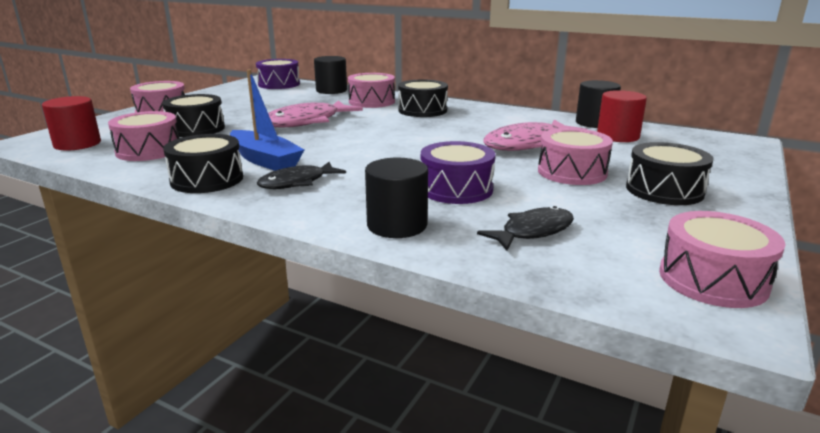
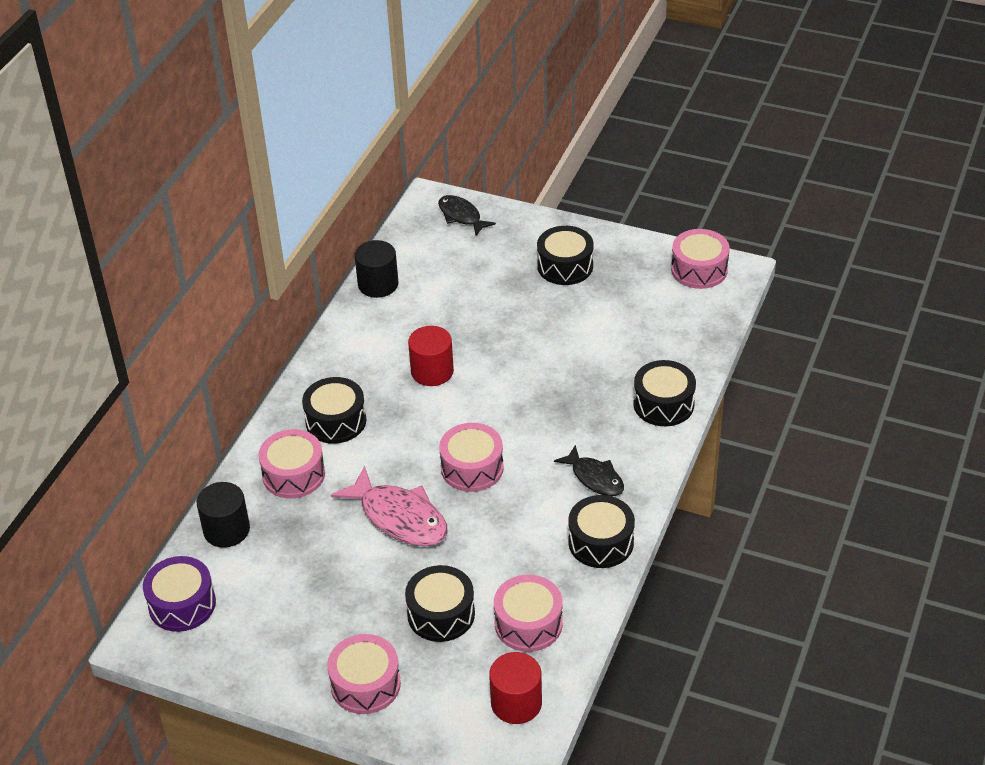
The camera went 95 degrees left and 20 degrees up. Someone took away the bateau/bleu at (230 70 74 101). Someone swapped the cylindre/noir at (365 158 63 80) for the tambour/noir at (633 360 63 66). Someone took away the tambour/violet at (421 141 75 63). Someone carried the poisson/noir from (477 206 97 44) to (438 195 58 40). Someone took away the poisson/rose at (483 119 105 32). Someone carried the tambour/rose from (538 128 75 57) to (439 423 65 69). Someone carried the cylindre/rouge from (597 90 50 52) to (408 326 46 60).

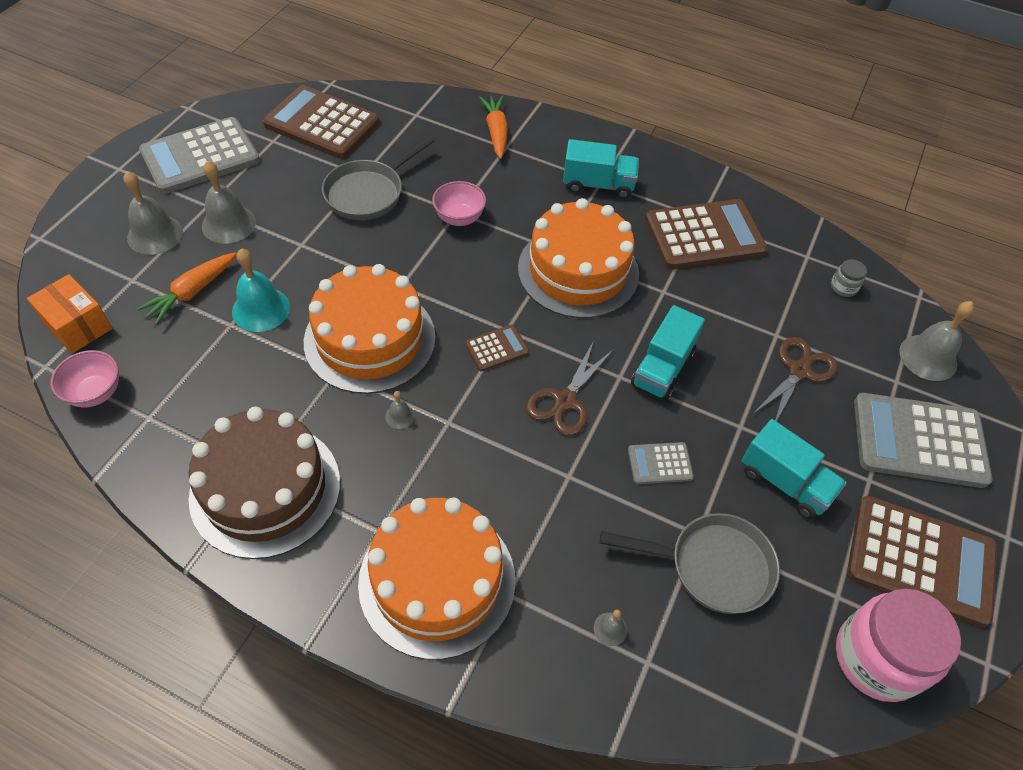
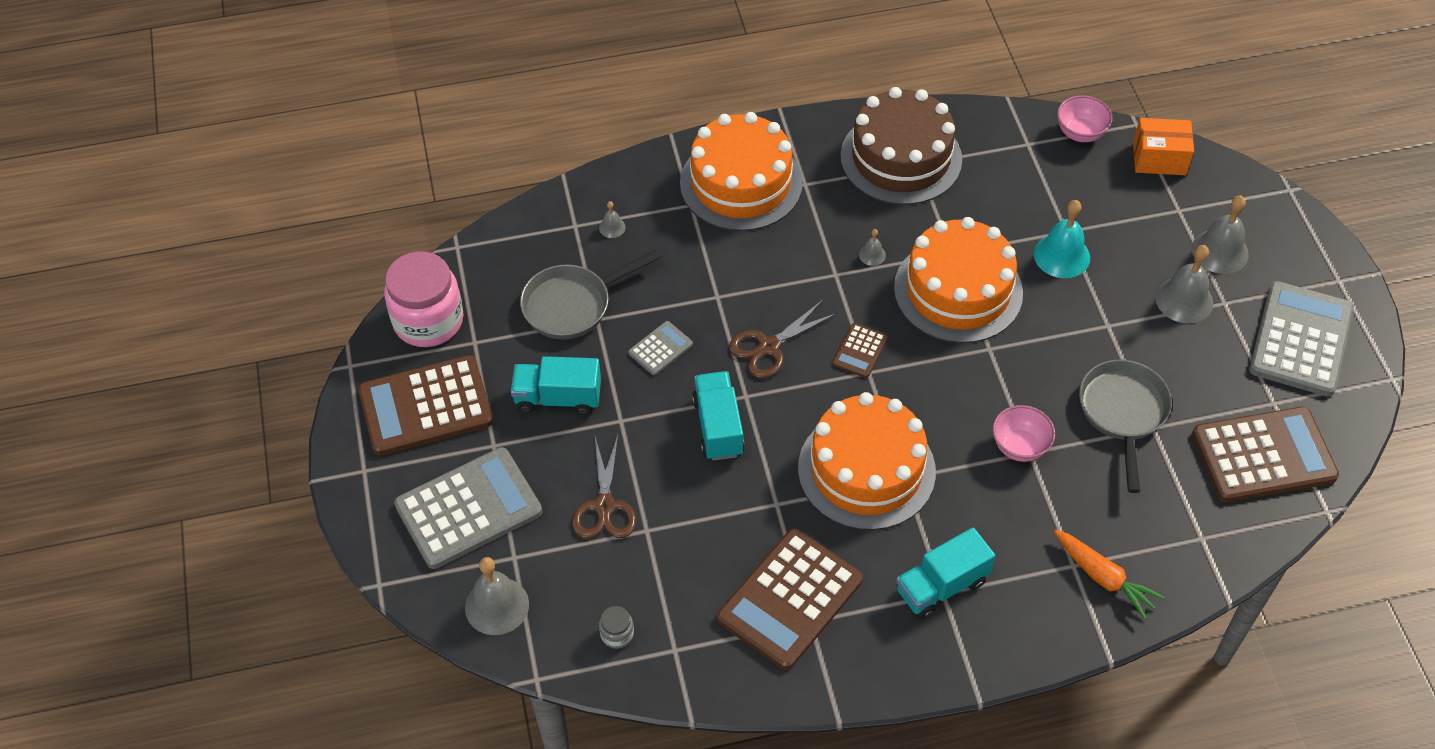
The camera went 145 degrees right and 0 degrees up. Someone took away the carotte/orange at (137 252 100 73). Someone rotated the ciseaux/marron at (526 342 88 94) by 120 degrees counterclockwise.

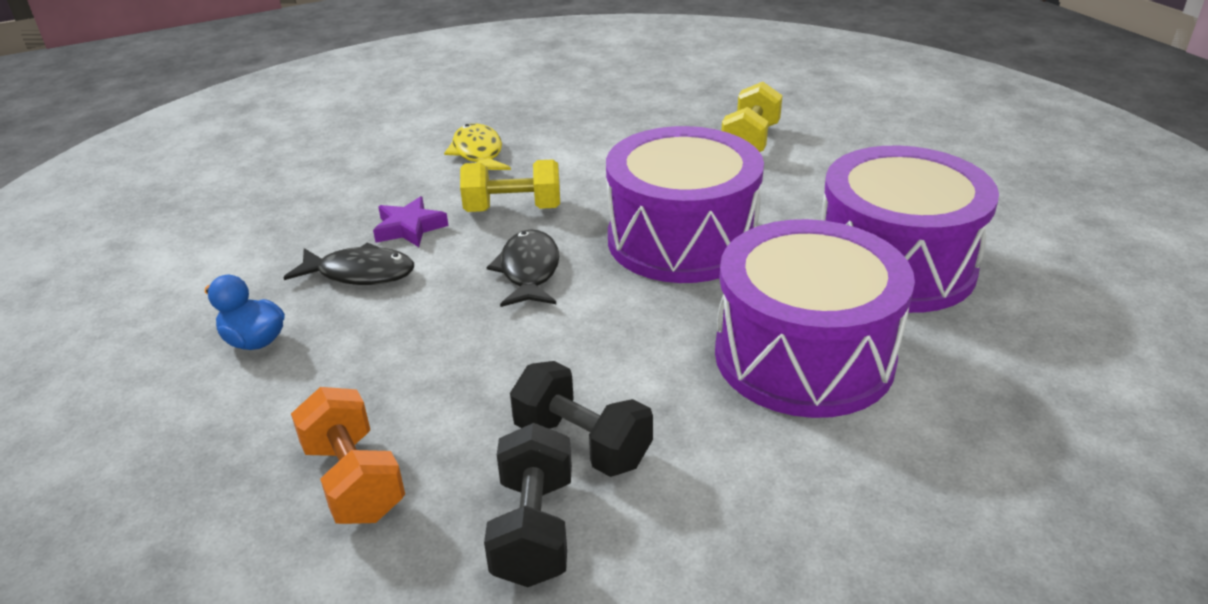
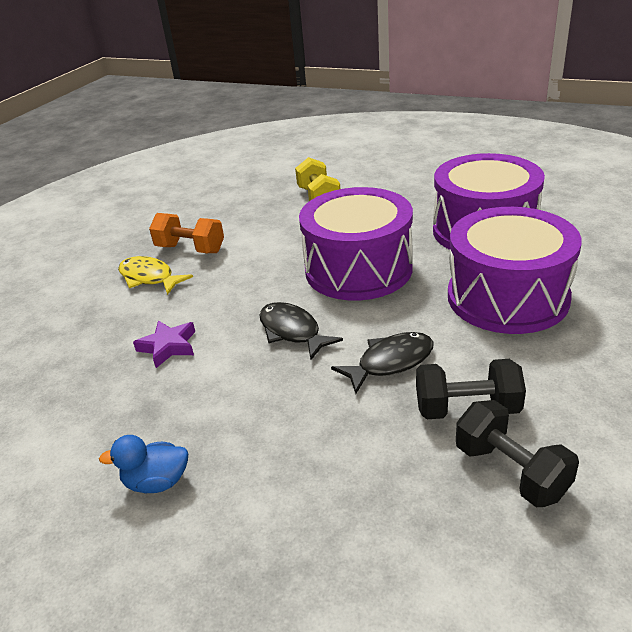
The camera went 35 degrees left and 0 degrees up. Someone carried the poisson/noir from (283 242 131 43) to (331 332 103 62). Someone carried the haltère/orange from (291 387 114 137) to (149 213 75 40). Someone took away the haltère/jaune at (460 159 100 53).

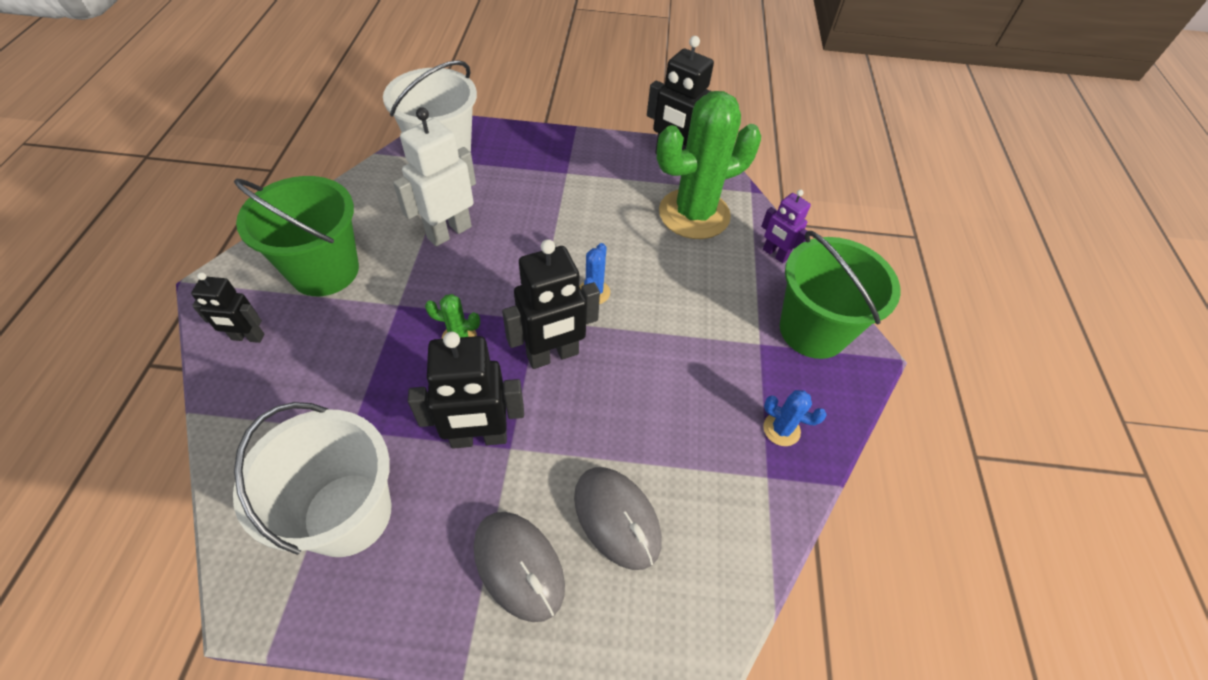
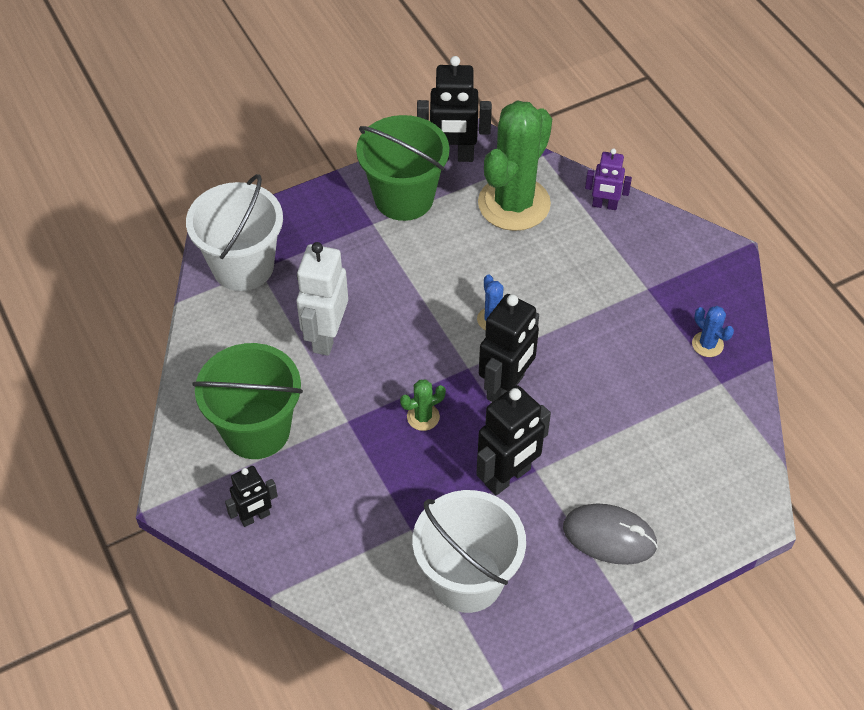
The camera went 30 degrees left and 0 degrees up. Someone took away the souris/gris at (574 467 88 103). Someone rotated the cactus/bleu at (763 390 64 56) by 60 degrees clockwise. Someone carried the seau/vert from (780 231 121 128) to (356 115 93 106).

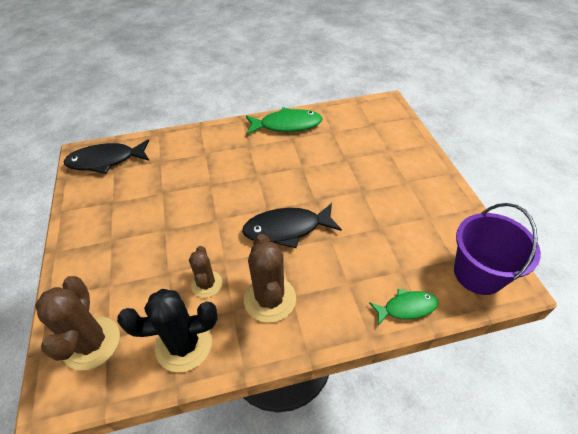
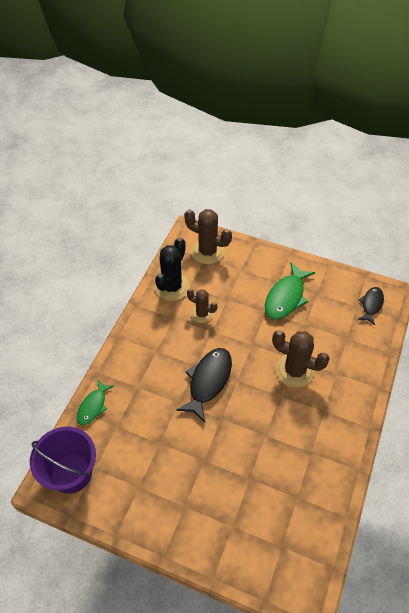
The camera went 125 degrees right and 5 degrees up. Someone scaled the poisson/noir at (64 140 86 34) by 0.61. Someone carried the cactus/marron from (244 234 52 89) to (272 330 58 58). Someone carried the poisson/vert from (246 107 77 28) to (265 262 50 58).

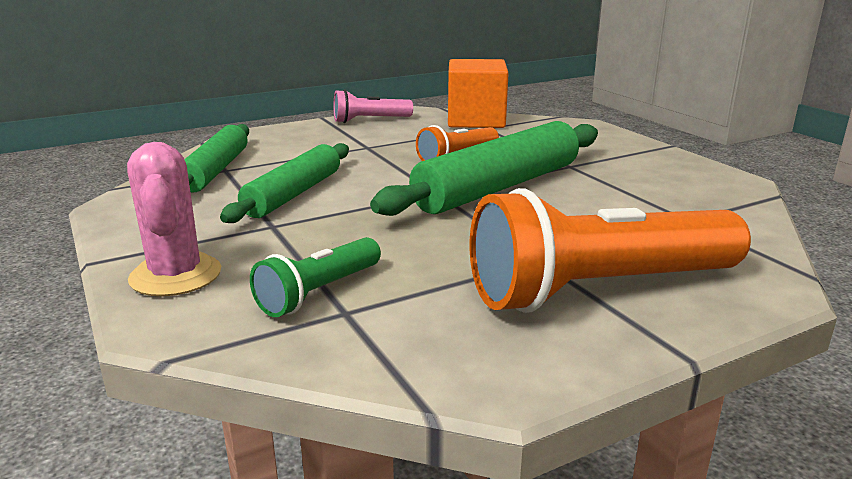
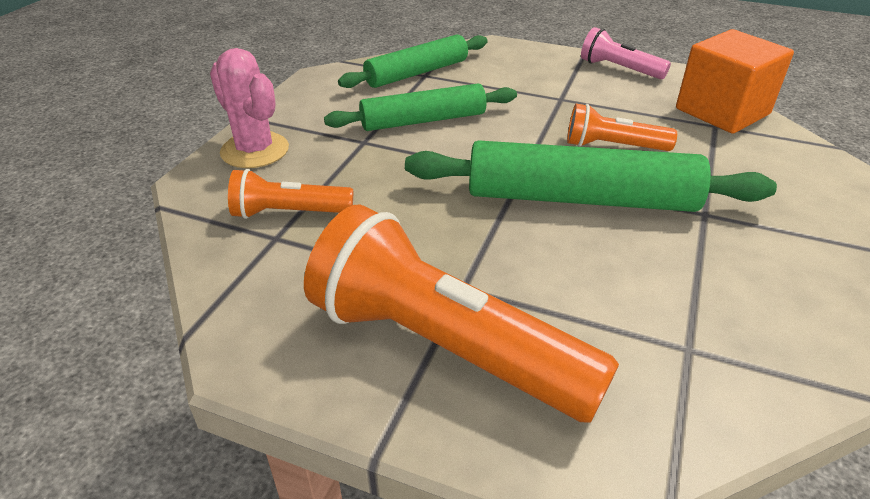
The camera went 50 degrees right and 15 degrees up. Someone rotated the cactus/rose at (127 142 94 154) by 75 degrees counterclockwise. Someone repainted the lampe de poche/vert at (250 237 131 80), which became the lampe de poche/orange at (228 169 125 50).

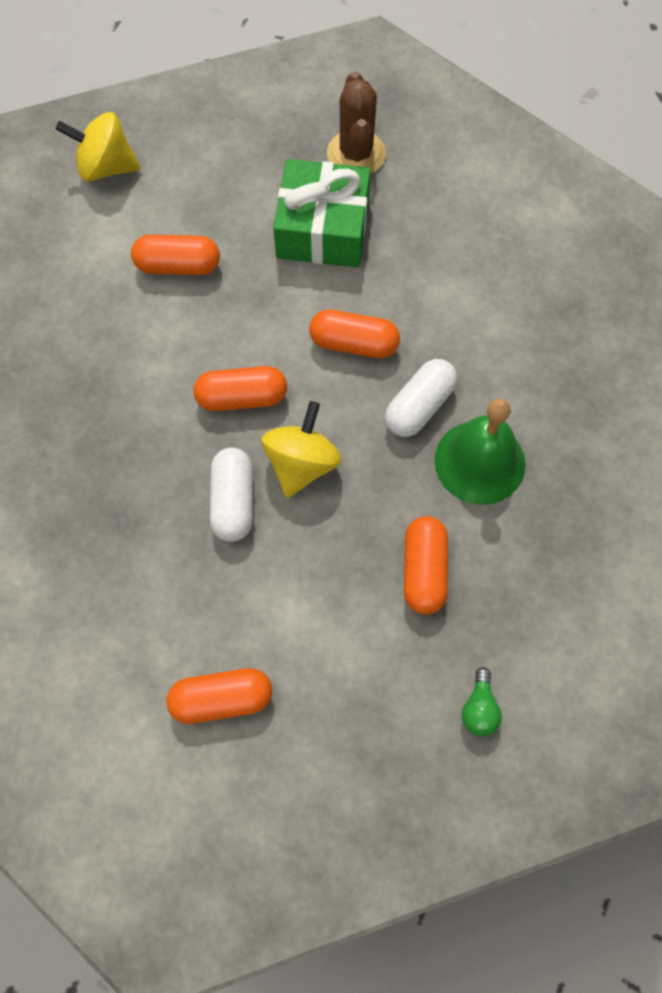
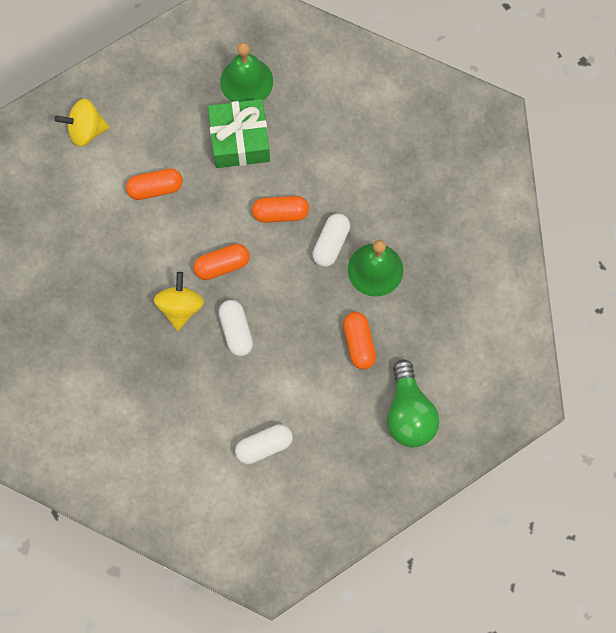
The camera went 15 degrees left and 5 degrees up. Someone repainted the gélule/orange at (167 668 105 56), which became the gélule/blanc at (235 424 58 40). Someone carried the toupie/jaune from (261 401 80 97) to (154 272 50 59). Someone swapped the cactus/marron at (327 72 59 102) for the cloche/vert at (220 42 53 60). Someone scaled the ampoule/vert at (462 667 40 70) by 2.29.

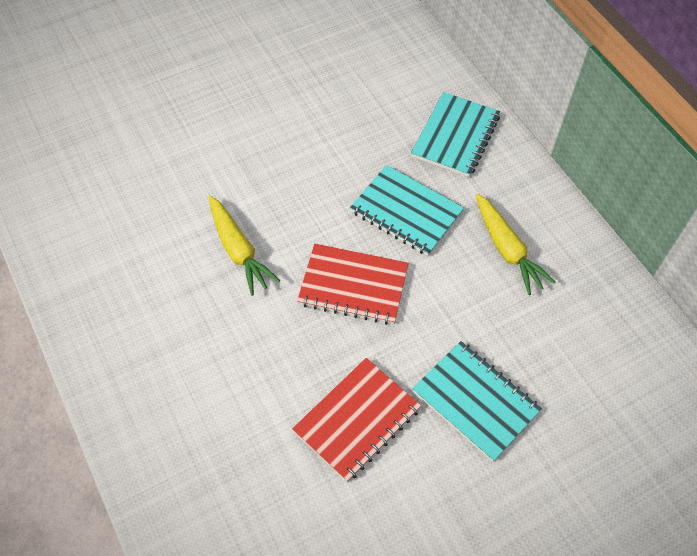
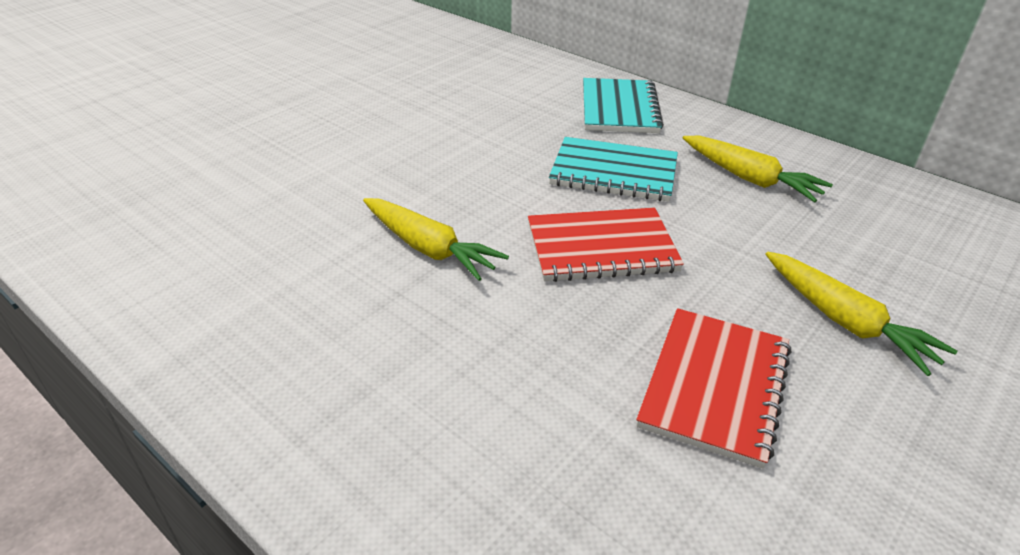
The camera went 20 degrees left and 20 degrees down. Someone swapped the carnet/turquoise at (412 341 130 121) for the carotte/jaune at (765 251 193 125).

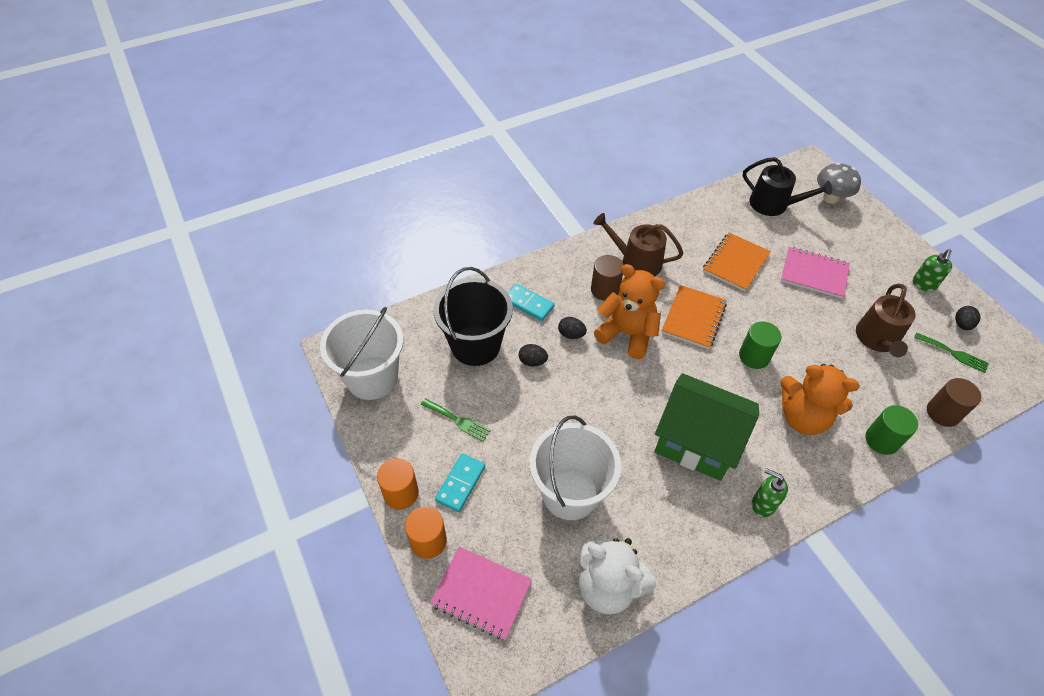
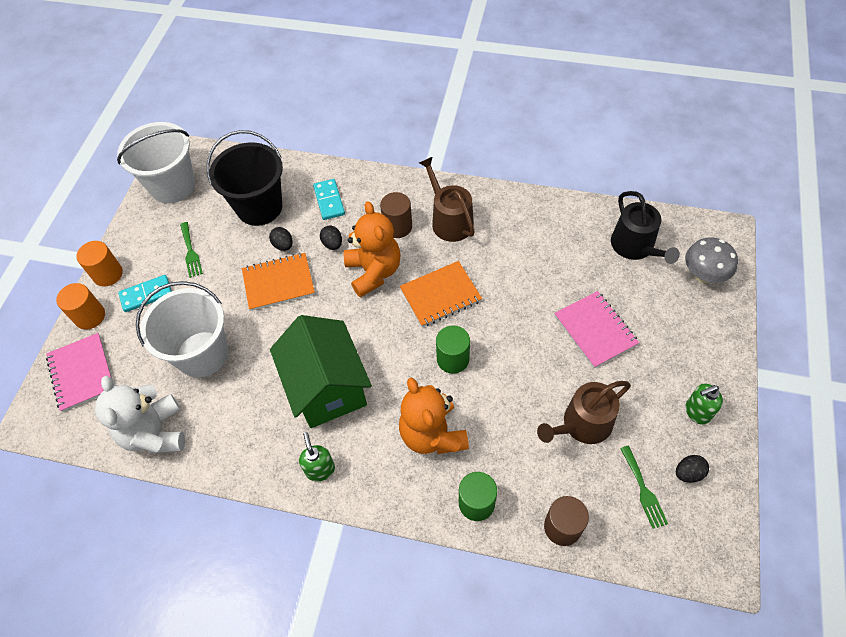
The camera went 45 degrees right and 5 degrees up. Someone carried the carnet/orange from (703 233 68 58) to (242 253 73 58).

